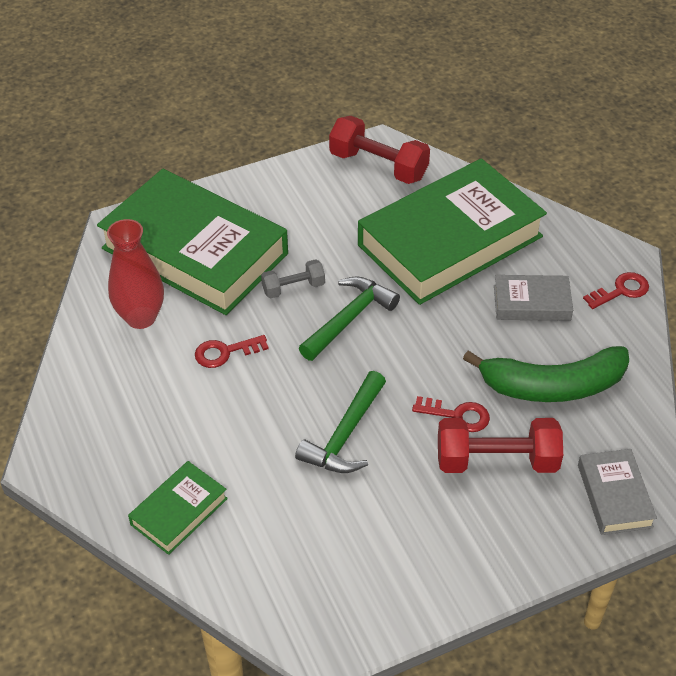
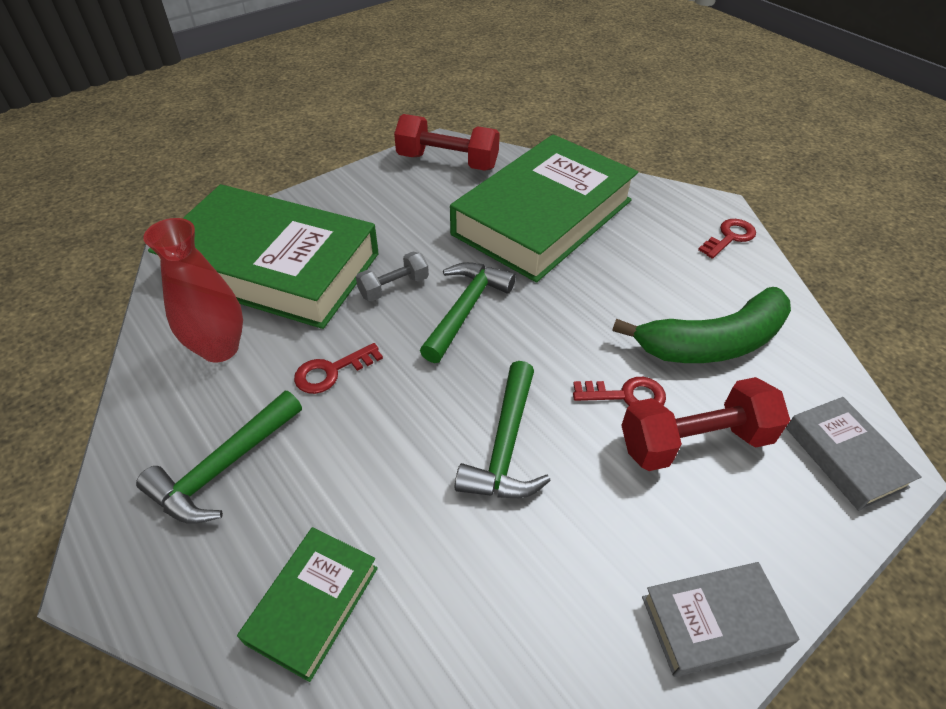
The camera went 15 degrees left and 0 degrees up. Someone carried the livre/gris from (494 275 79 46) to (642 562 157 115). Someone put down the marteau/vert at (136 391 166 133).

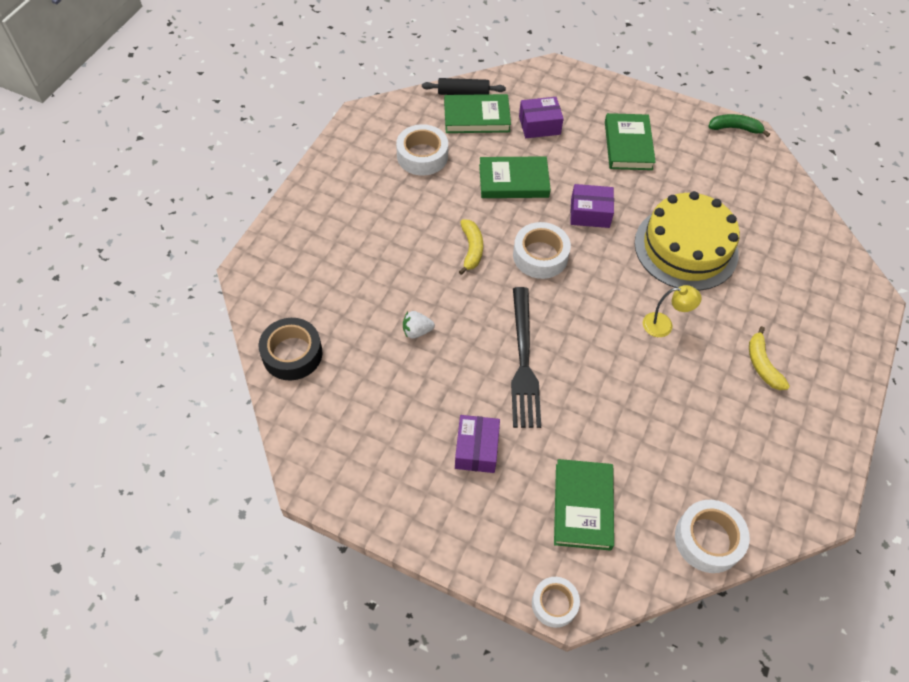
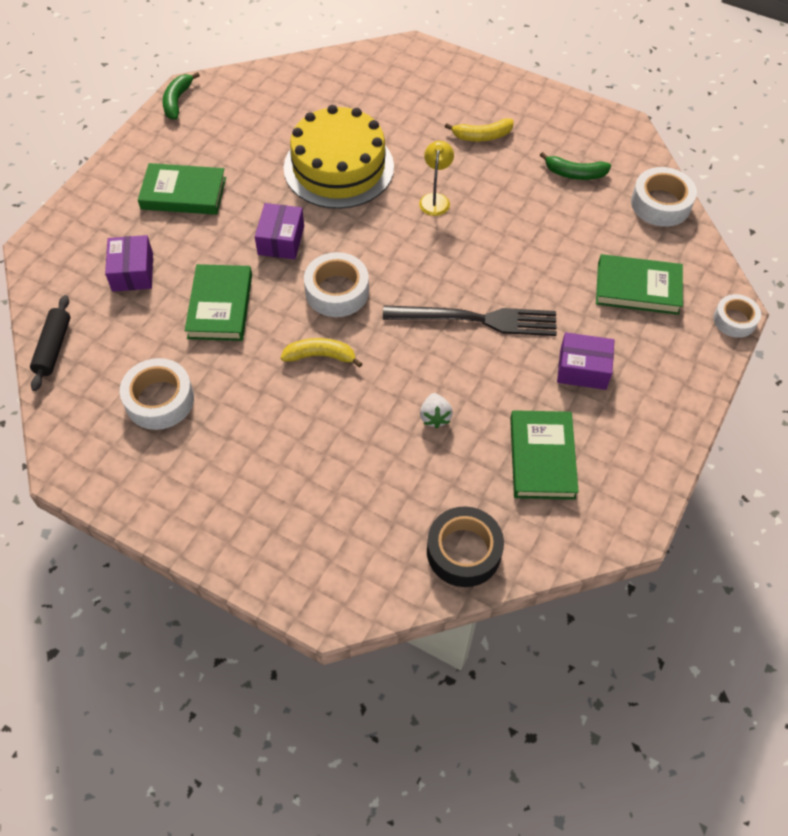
The camera went 85 degrees left and 0 degrees up. Someone carried the livre/vert from (444 94 67 39) to (510 410 69 90). Someone put down the banane/vert at (540 152 71 28).

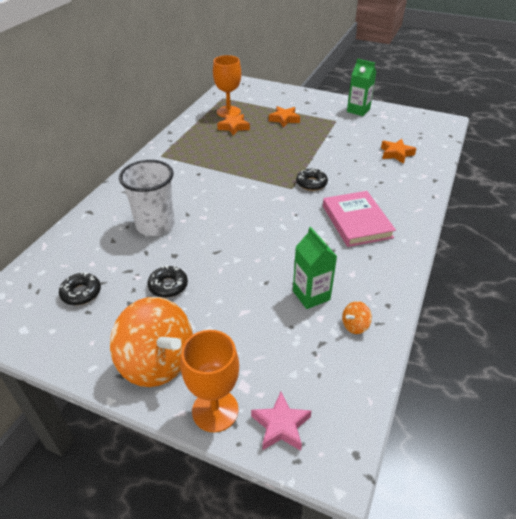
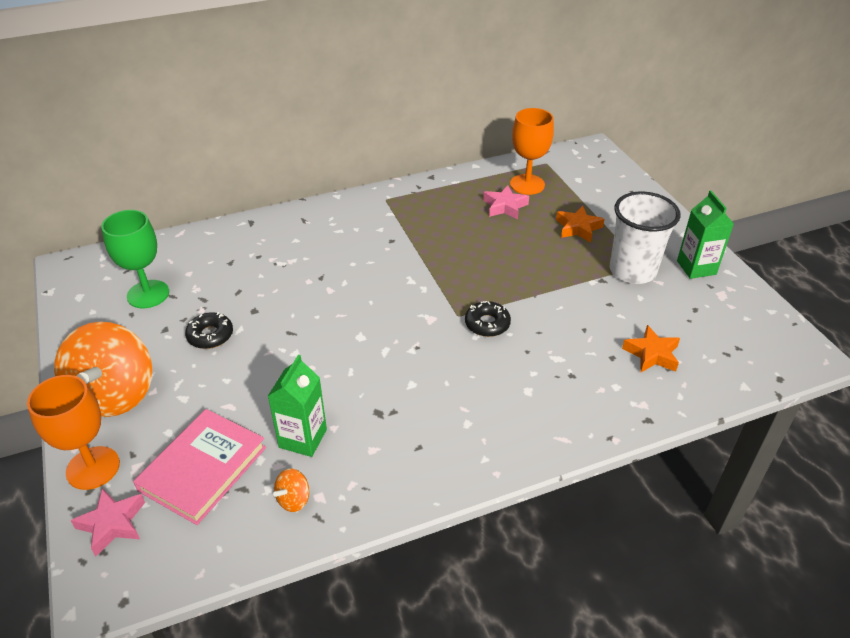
The camera went 45 degrees right and 0 degrees up. Someone swapped the beignet/noir at (59 272 42 33) for the verre à pied/vert at (101 210 68 98). Someone carried the gobelet/blanc from (119 160 56 76) to (610 192 71 92). Someone repainted the étoile/orange at (217 114 33 22), which became the étoile/rose at (483 185 46 34). Someone carried the livre/rose from (323 191 73 56) to (133 409 133 116). Someone rotated the toupie/orange at (342 301 30 33) by 60 degrees counterclockwise.

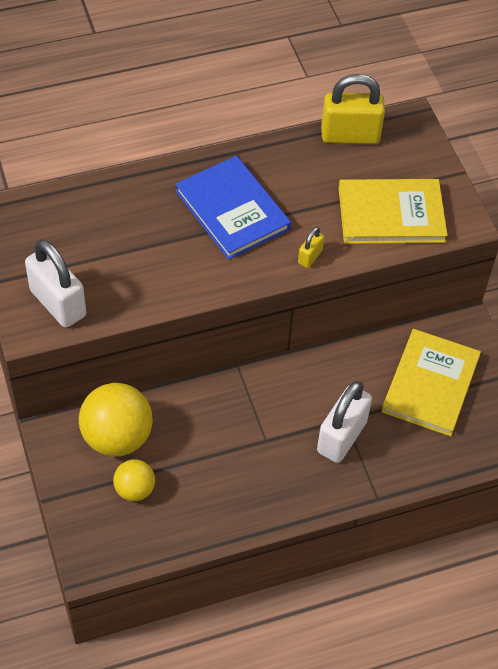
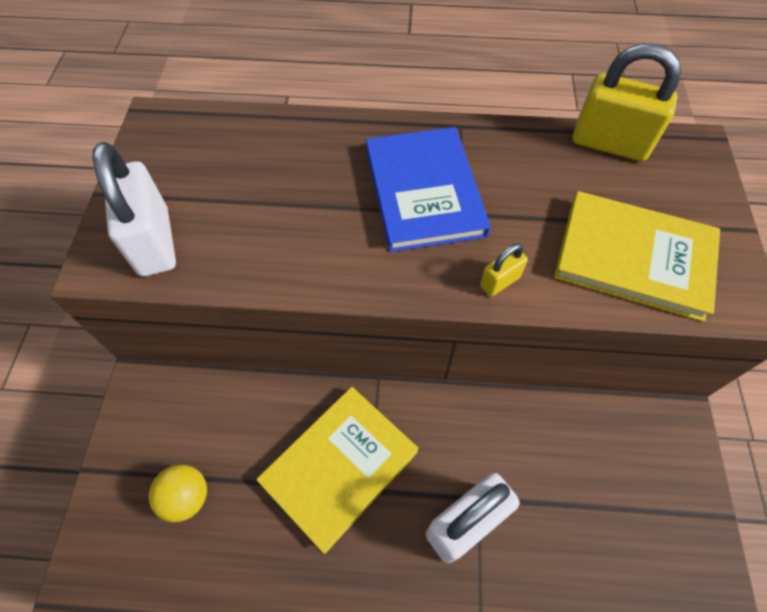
The camera went 25 degrees right and 5 degrees up. Someone took away the balle/jaune at (79 383 74 73). Someone carried the livre/jaune from (382 329 99 107) to (256 387 163 167).

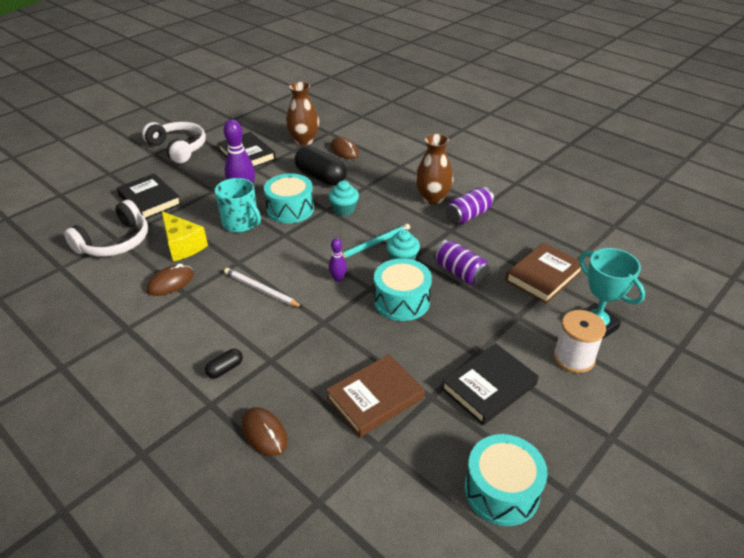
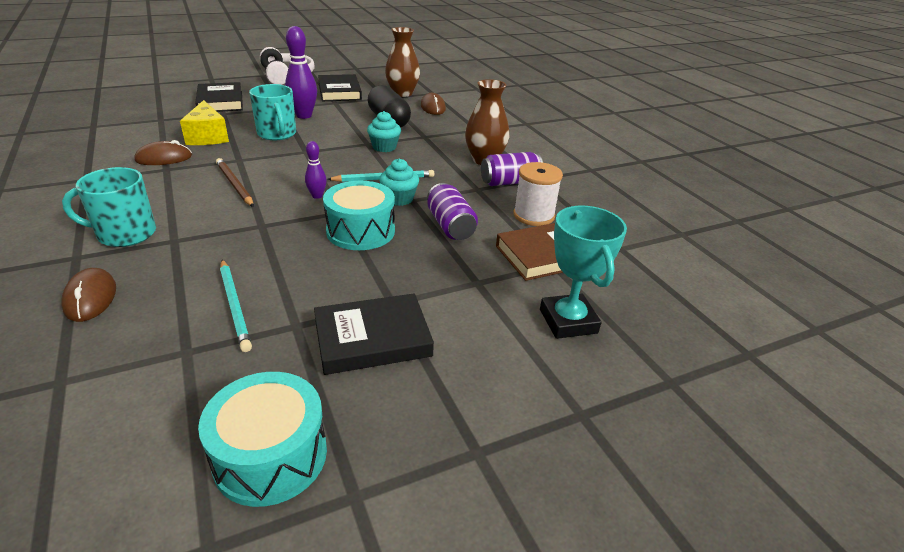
The camera went 20 degrees right and 5 degrees down. Someone took away the casque audio/blanc at (64 200 84 57). Someone swapped the gélule/noir at (205 348 38 31) for the tasse/turquoise at (62 167 94 80). Someone repainted the crayon/blanc at (224 268 79 40), which became the crayon/marron at (216 158 38 49). Someone took away the tambour/turquoise at (264 173 50 50). Someone swapped the livre/marron at (326 354 99 83) for the crayon/turquoise at (220 259 32 93). Someone carried the bobine/blanc from (553 310 53 63) to (513 162 50 64).

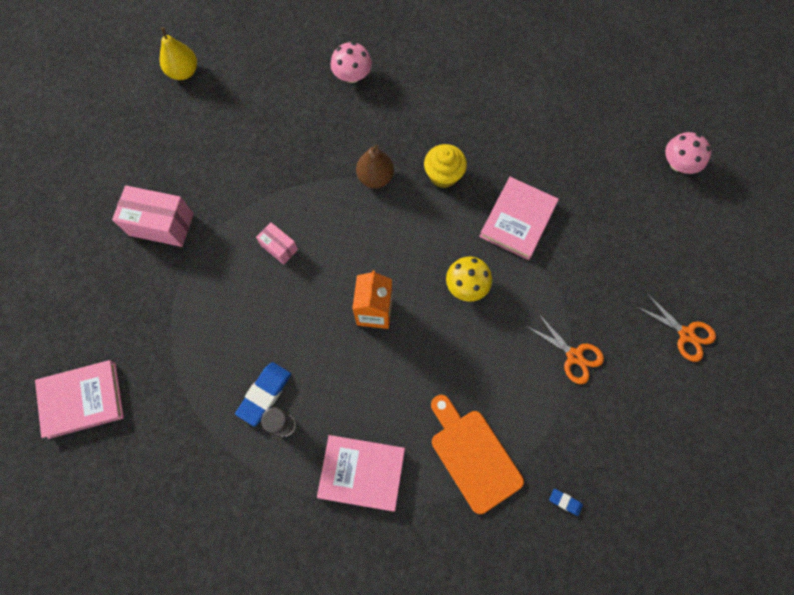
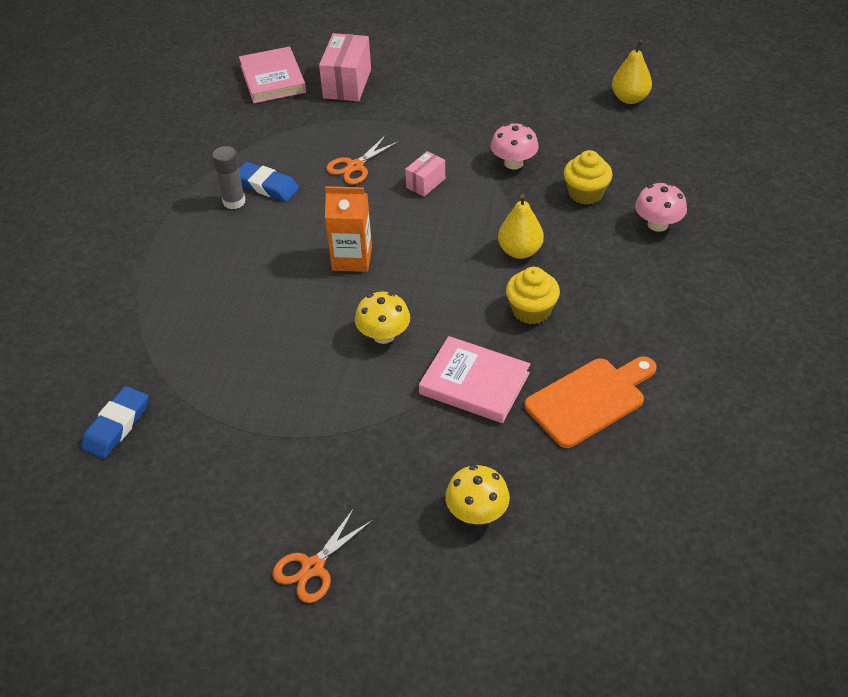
The camera went 90 degrees right and 25 degrees down. Someone carried the boîte/rose from (112 185 82 62) to (319 33 52 68). Someone took away the livre/rose at (317 435 88 77). Someone repainted the poire/marron at (356 144 38 44), which became the poire/jaune at (498 194 46 65). Someone carried the planche à découper/orange from (431 395 93 119) to (525 357 132 91). Someone carried the ciseaux/orange from (526 313 78 71) to (326 135 74 50). Someone scaled the gomme/bleu at (549 489 34 27) by 1.98. Someone carried the champignon/rose from (665 132 46 42) to (491 123 48 46). Someone put down the champignon/jaune at (445 465 65 59). Someone put down the muffin/jaune at (564 150 49 54).

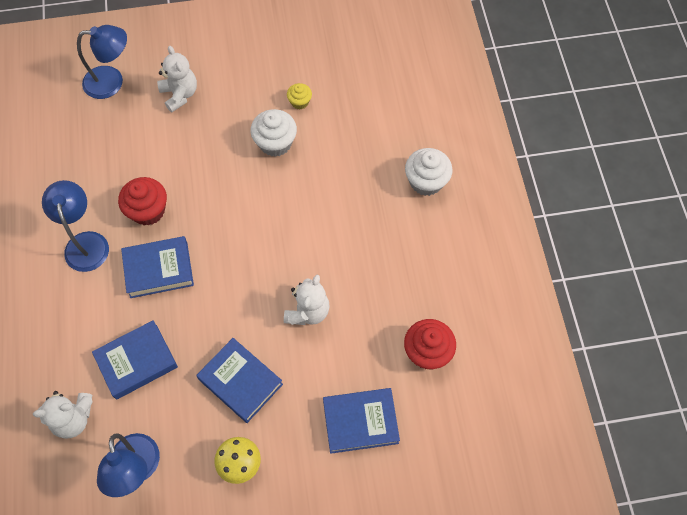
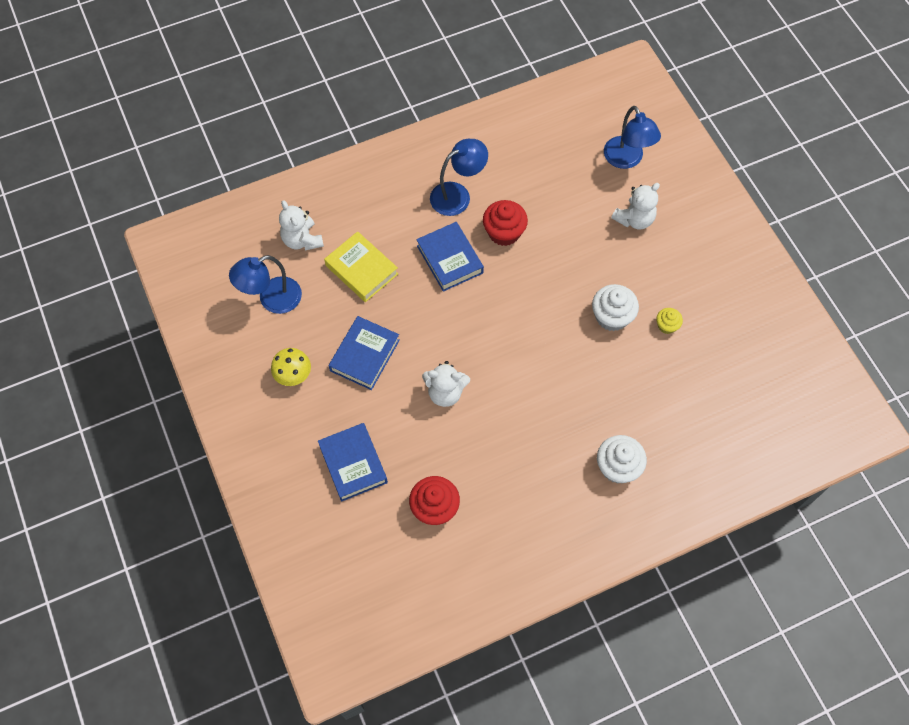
The camera went 75 degrees right and 0 degrees up. Someone repainted the livre/bleu at (92 320 86 80), which became the livre/jaune at (324 231 74 71).

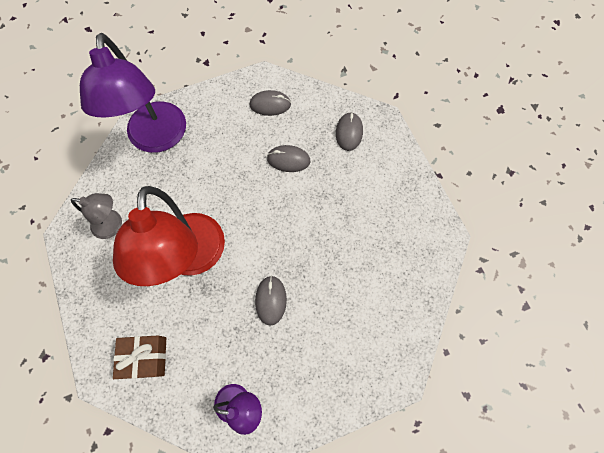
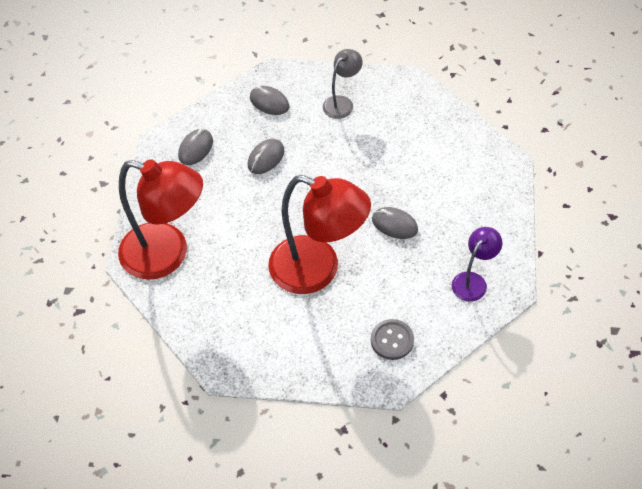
The camera went 60 degrees left and 15 degrees down. Someone carried the lampe/gris from (71 193 51 46) to (323 49 40 70). Someone repainted the lampe/violet at (80 33 106 120), which became the lampe/rouge at (118 159 85 121). Someone swapped the cadeau/marron at (113 335 53 44) for the bouton/gris at (371 319 43 41).

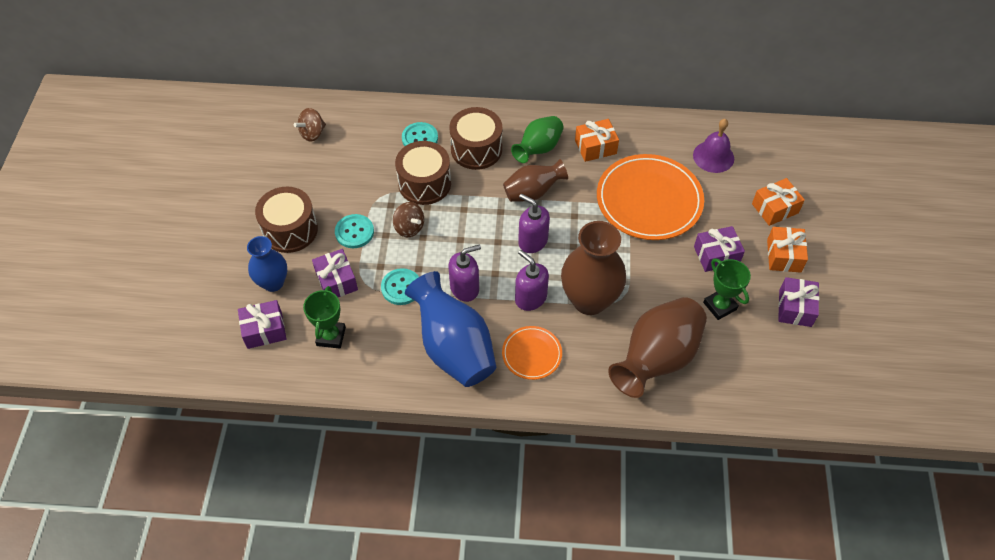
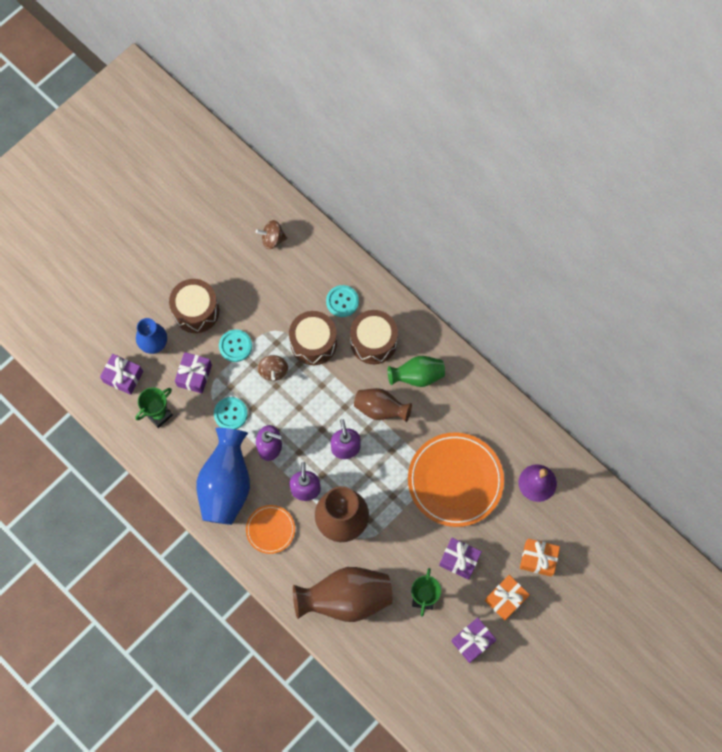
The camera went 40 degrees right and 15 degrees up. Someone took away the cadeau/orange at (575 119 44 43).

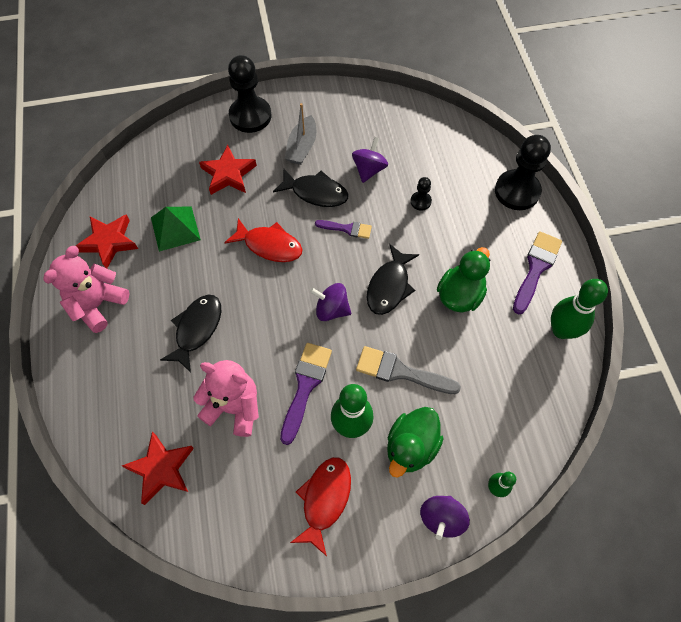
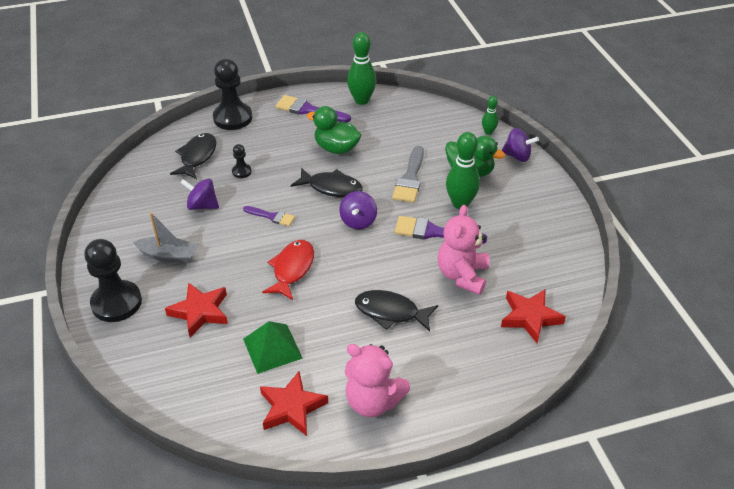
The camera went 95 degrees left and 20 degrees down. Someone carried the poisson/noir from (273 169 76 38) to (170 133 47 46). Someone took away the poisson/rouge at (290 457 61 99). Someone rotated the pinceau/violet at (315 220 57 19) by 105 degrees clockwise.

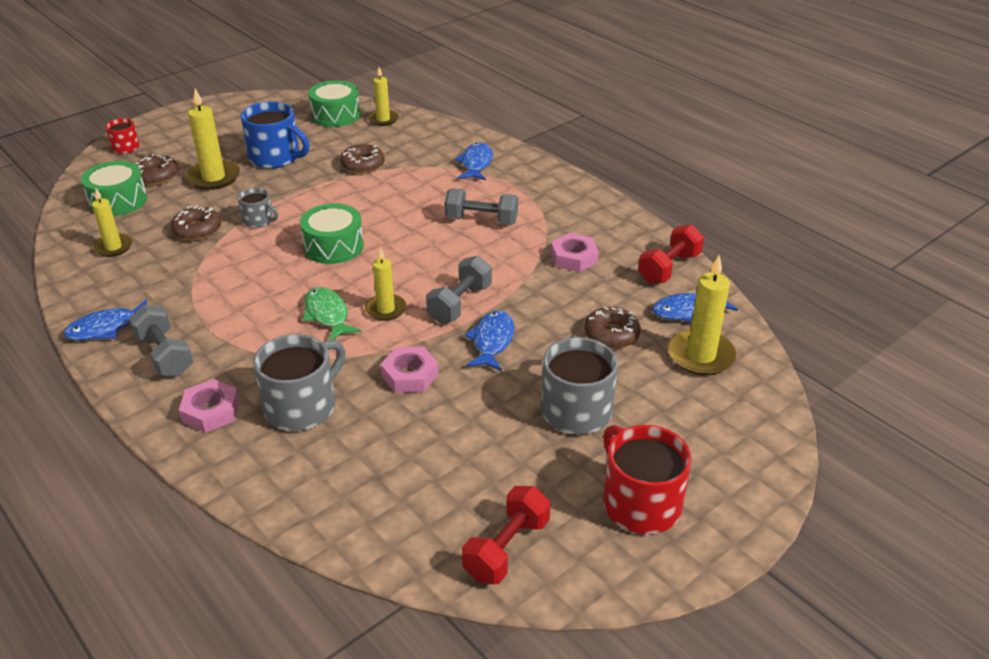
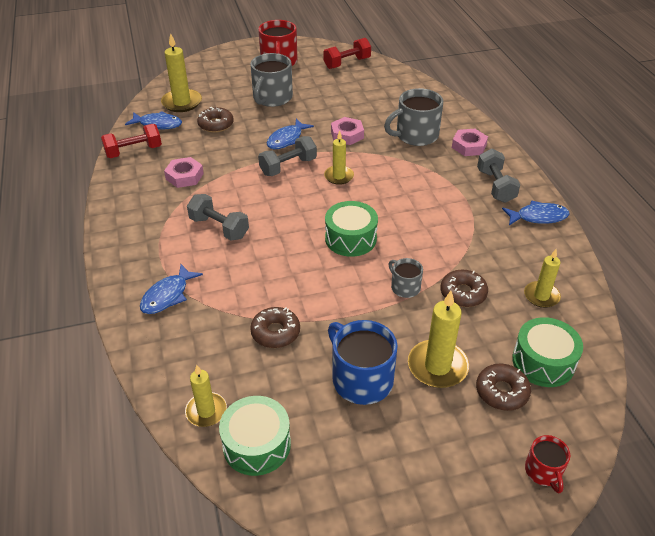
The camera went 155 degrees left and 5 degrees up. Someone took away the poisson/vert at (303 287 58 54).

